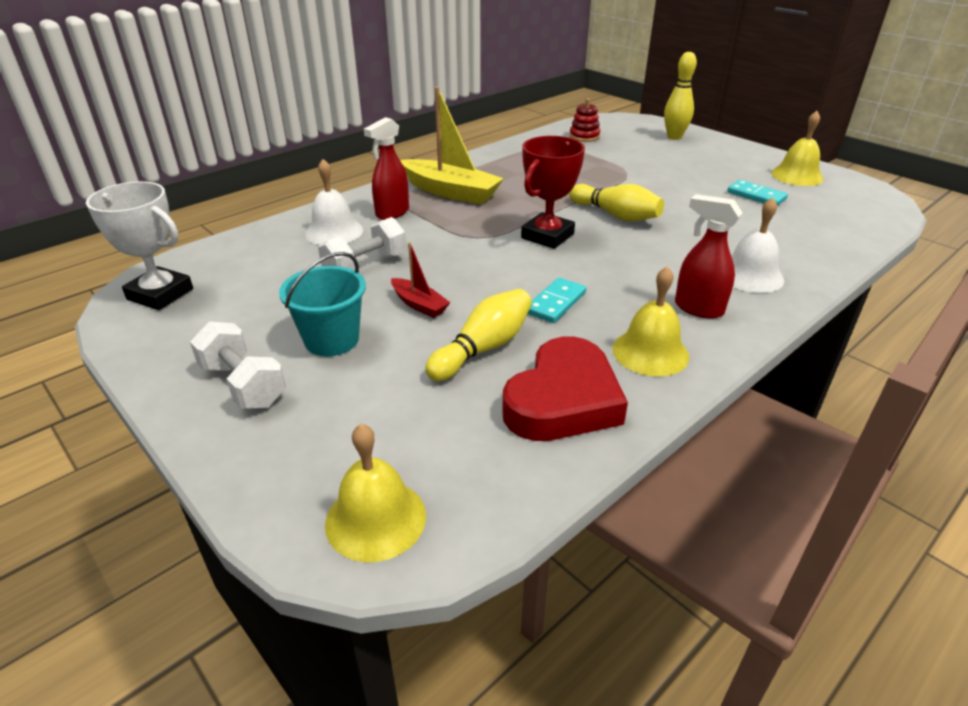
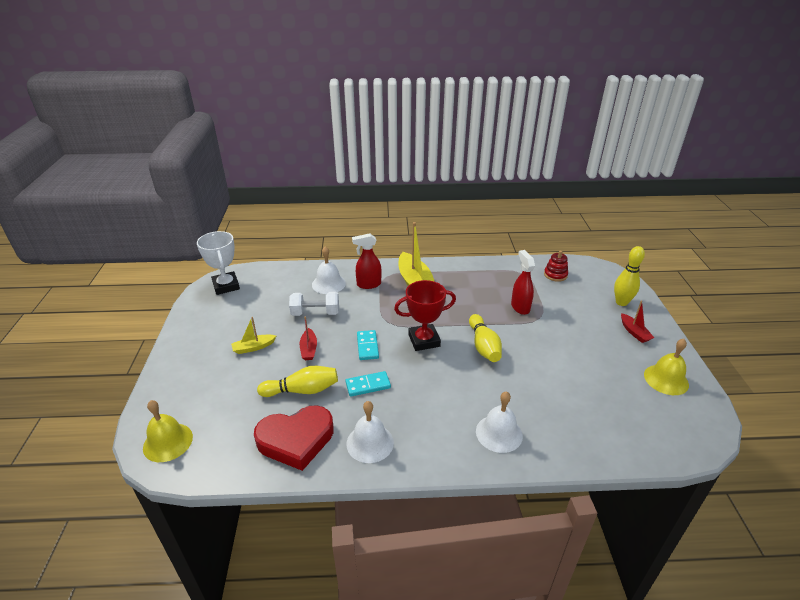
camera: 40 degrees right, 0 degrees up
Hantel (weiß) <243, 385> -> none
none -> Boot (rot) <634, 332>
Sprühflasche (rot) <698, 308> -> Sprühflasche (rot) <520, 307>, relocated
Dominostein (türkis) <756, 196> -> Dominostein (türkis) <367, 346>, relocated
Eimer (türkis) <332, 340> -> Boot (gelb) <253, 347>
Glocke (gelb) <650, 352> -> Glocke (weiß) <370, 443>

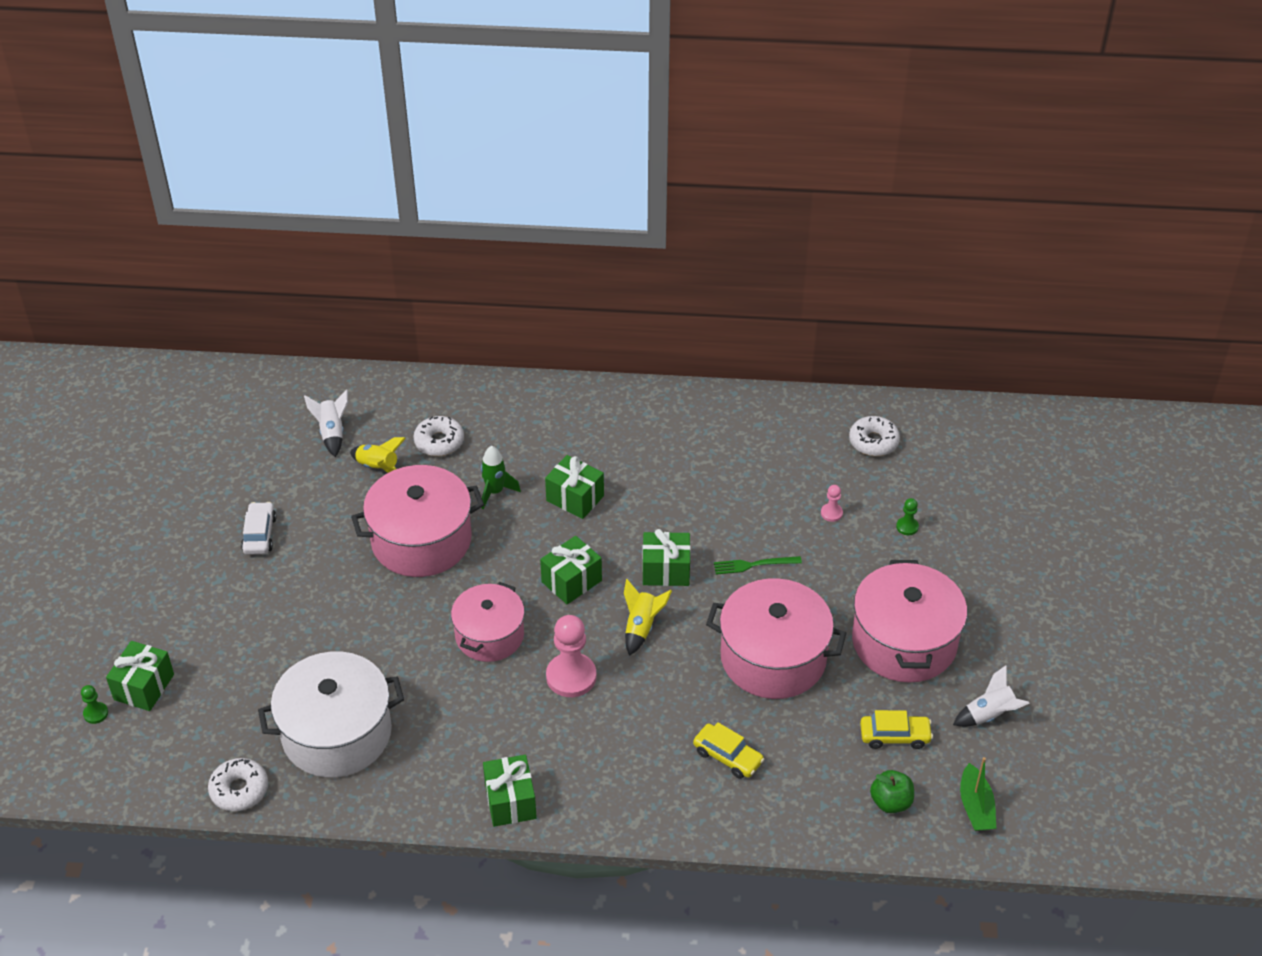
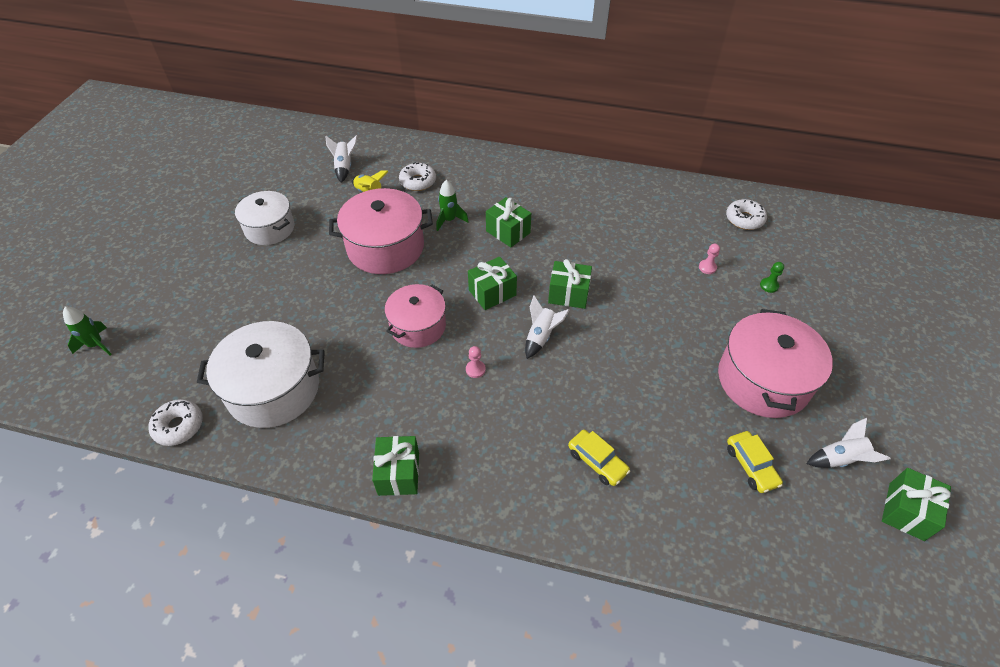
camera: 10 degrees right, 5 degrees up
Kochtopf (rosa) <773, 657> -> none
Gabel (grün) <753, 565> -> none
Apfel (grün) <890, 802> -> none
Boot (grün) <975, 806> -> none
Geschenk (grün) <144, 687> -> Geschenk (grün) <906, 511>, relocated
Bauer (grün) <96, 713> -> Rakete (grün) <96, 345>
Auto (weiß) <259, 534> -> Kochtopf (weiß) <270, 228>
Rakete (gelb) <641, 627> -> Rakete (weiß) <541, 337>
Auto (gelb) <894, 736> -> Auto (gelb) <751, 466>, 60 degrees clockwise
Bauer (rosa) <571, 677> -> Bauer (rosa) <475, 369>, x0.47

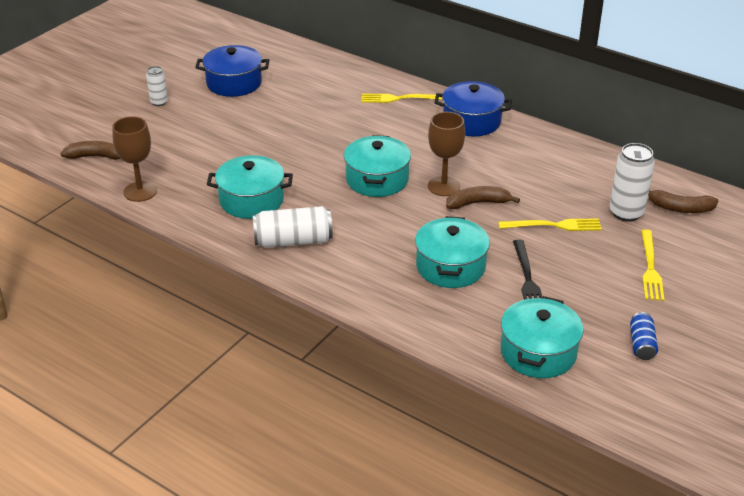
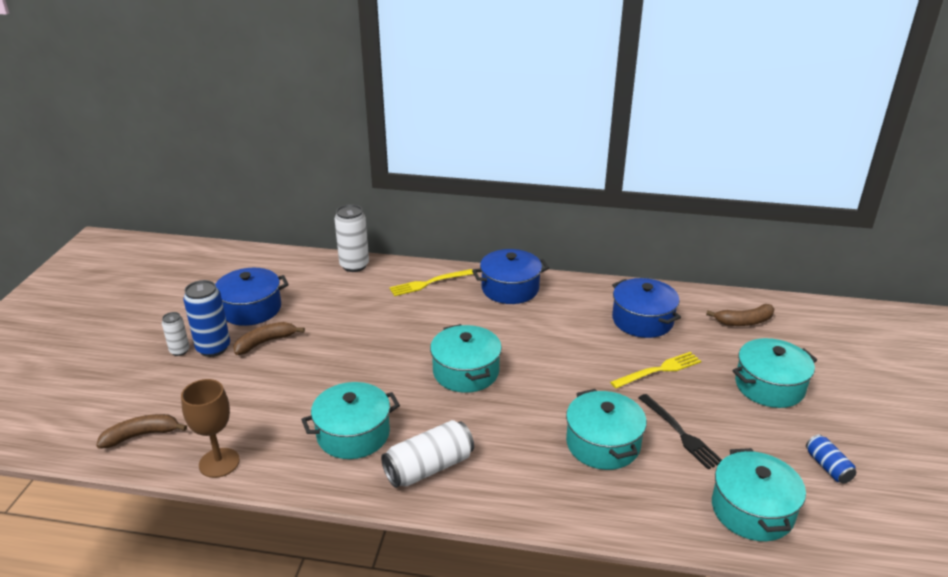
camera: 25 degrees left, 5 degrees down
Kelch (braun) <444, 186> -> none
none -> Dose (blau) <213, 348>
none -> Kochtopf (blau) <642, 320>
Banane (braun) <478, 203> -> Banane (braun) <265, 342>, relocated
Dose (weiß) <626, 213> -> Dose (weiß) <354, 265>, relocated
Gabel (gelb) <650, 268> -> Kochtopf (türkis) <769, 386>

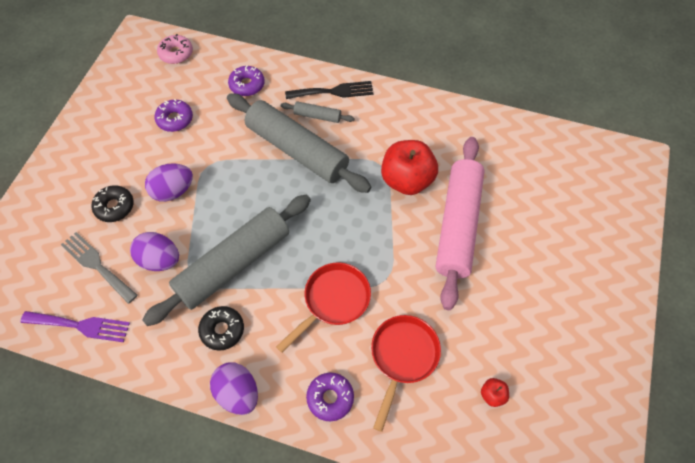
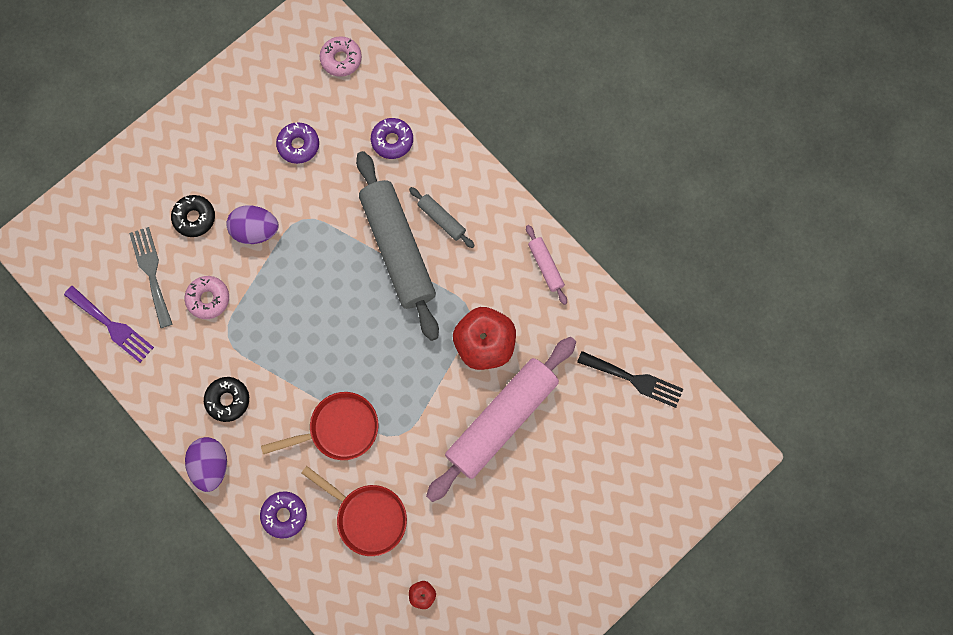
camera: 30 degrees right, 15 degrees up
Nudelholz (grau) <234, 264> -> none
none -> Nudelholz (rosa) <545, 266>
Gabel (schwarz) <334, 91> -> Gabel (schwarz) <634, 380>, relocated
Ei (lila) <160, 260> -> Donut (rosa) <208, 299>
Pfanne (rot) <402, 357> -> Pfanne (rot) <367, 516>, 75 degrees clockwise

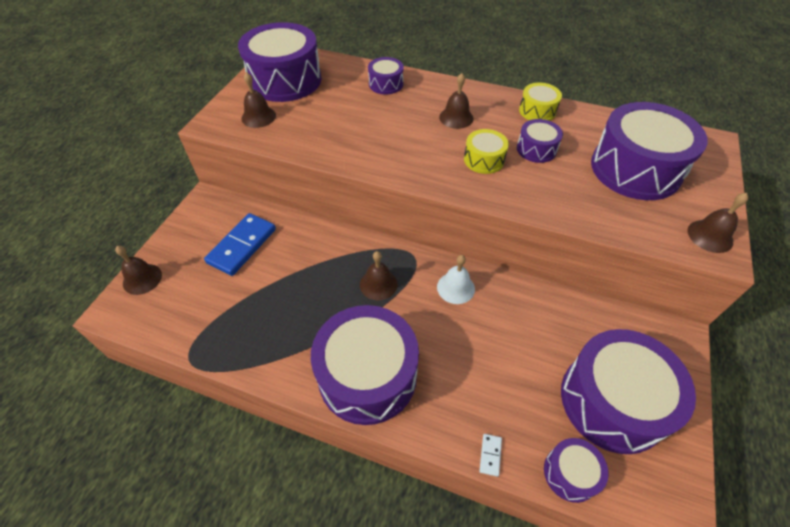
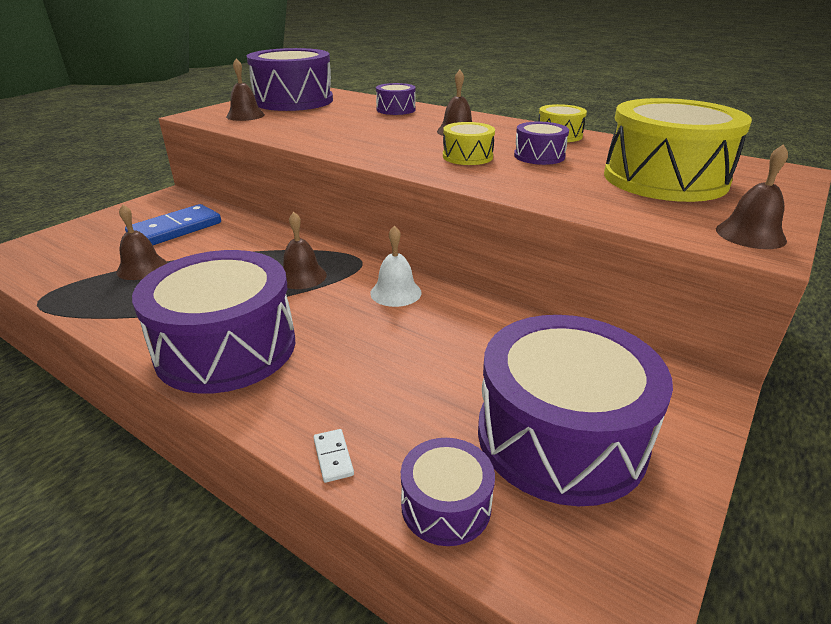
camera: 15 degrees right, 20 degrees down
Glocke (braun) <142, 279> -> Glocke (braun) <142, 268>, relocated
Trommel (lila) <635, 169> -> Trommel (gelb) <664, 179>
Dominostein (weiß) <490, 455> -> Dominostein (weiß) <333, 457>, 45 degrees counterclockwise

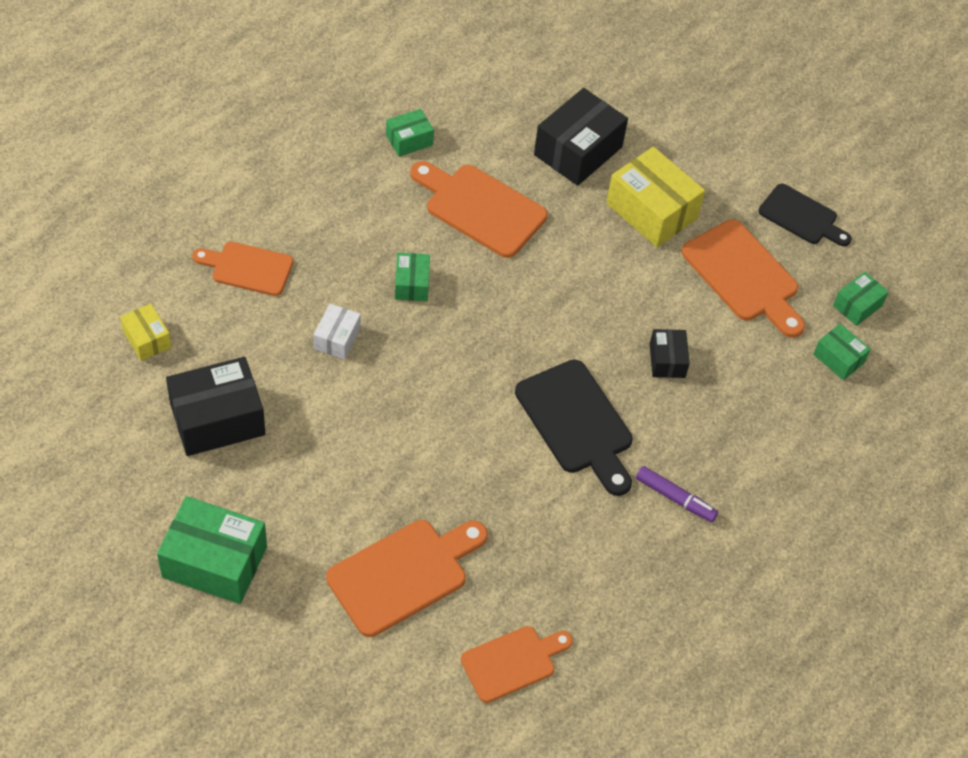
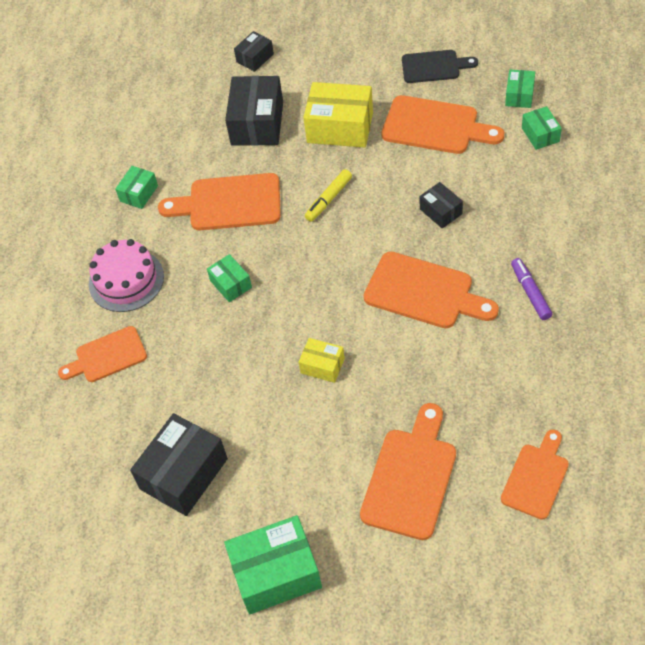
camera: 25 degrees left, 0 degrees up
Schachtel (weiß) <337, 338> -> none
none -> Kuchen (rosa) <126, 280>
none -> Schachtel (schwarz) <255, 58>
none -> Filzstift (gelb) <329, 199>
Schachtel (gelb) <147, 339> -> Schachtel (gelb) <322, 366>, relocated
Schneidebrett (schwarz) <577, 423> -> Schneidebrett (orange) <424, 292>
Filzstift (lila) <675, 498> -> Filzstift (lila) <530, 292>, 105 degrees counterclockwise
Schachtel (grün) <838, 358> -> Schachtel (grün) <540, 134>, 60 degrees clockwise

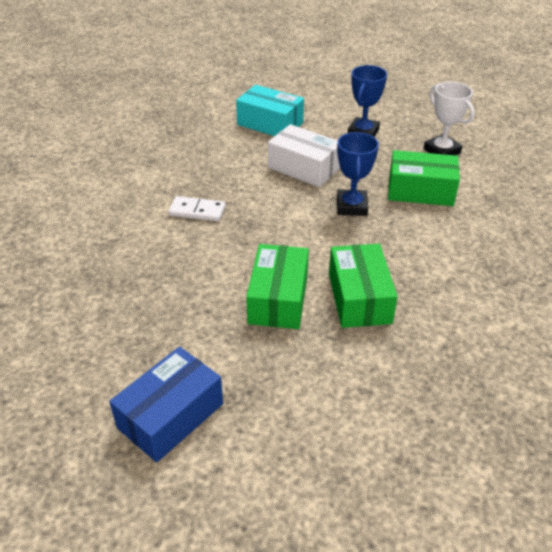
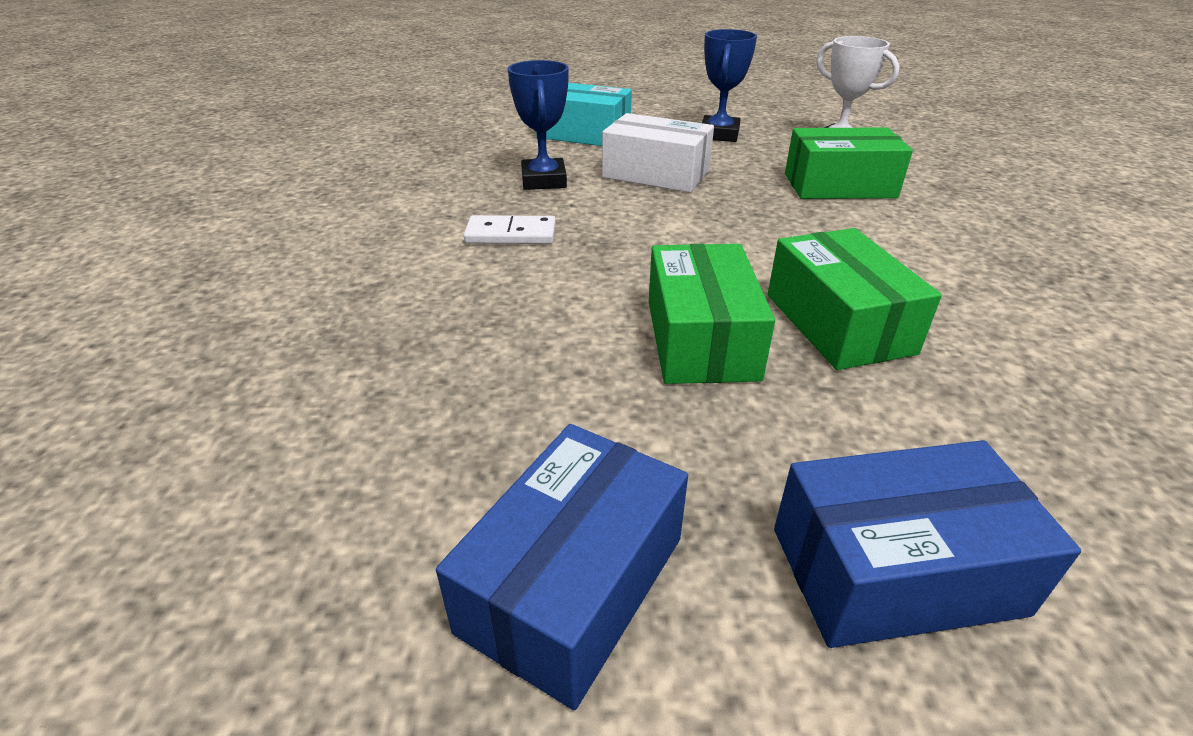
camera: 10 degrees left, 5 degrees down
none -> Schachtel (blau) <895, 570>
Pokal (blau) <351, 206> -> Pokal (blau) <543, 180>, relocated

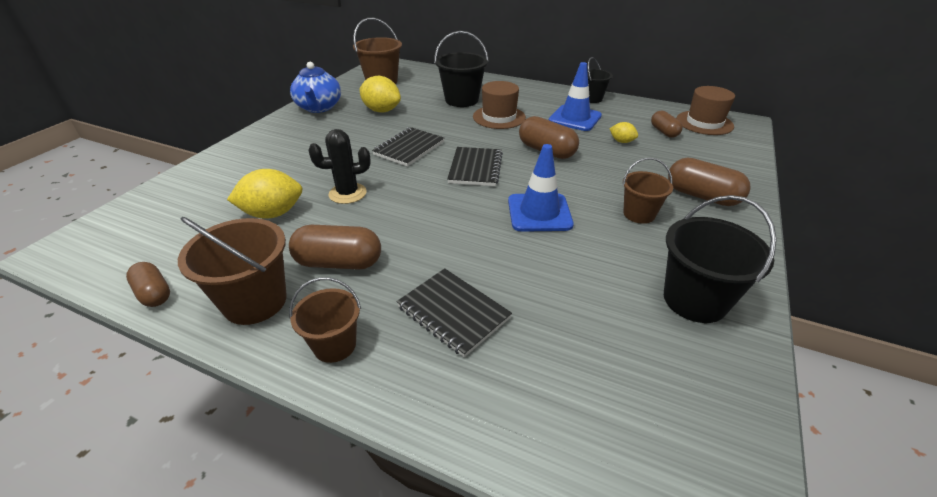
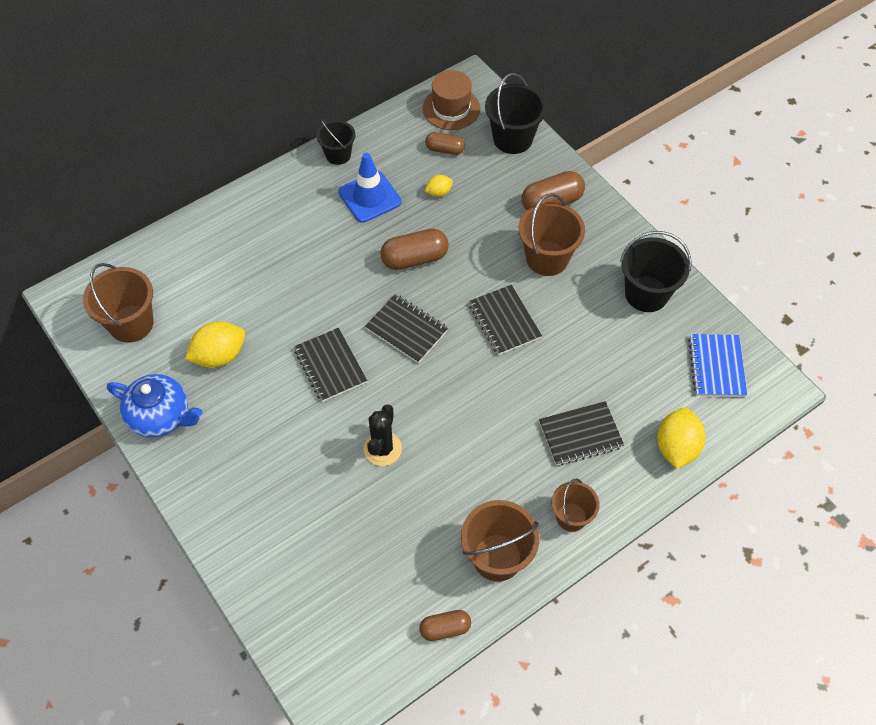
camera: 60 degrees left, 20 degrees up
Kapsel (braun) <339, 263> -> none
Hut (braun) <499, 117> -> none
none -> Notizbuch (blau) <716, 366>
Zitrone (gelb) <272, 213> -> Zitrone (gelb) <676, 447>, relocated
Eimer (schwarz) <461, 100> -> Eimer (schwarz) <512, 138>, relocated
Leitkegel (blau) <539, 213> -> Notizbuch (schwarz) <504, 321>
Eimer (braun) <639, 214> -> Eimer (braun) <547, 258>, x1.58

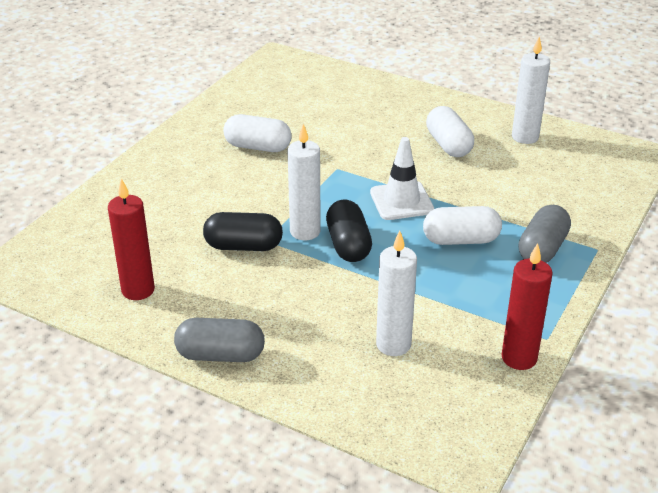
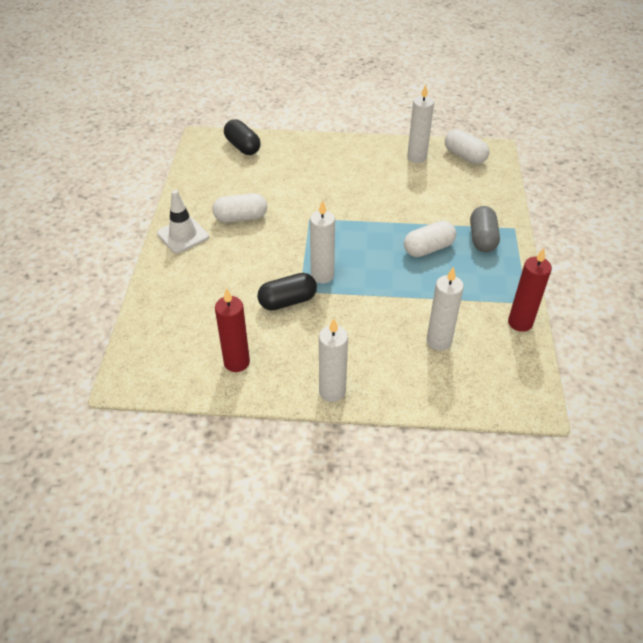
camera: 25 degrees left, 10 degrees up
Kapsel (schwarz) <348, 245> -> Kapsel (schwarz) <242, 147>, relocated
Leitkegel (weiß) <401, 201> -> Leitkegel (weiß) <183, 235>, relocated
Kapsel (weiß) <448, 145> -> Kapsel (weiß) <465, 156>, relocated
Kapsel (grau) <220, 355> -> Kerze (weiß) <332, 391>

